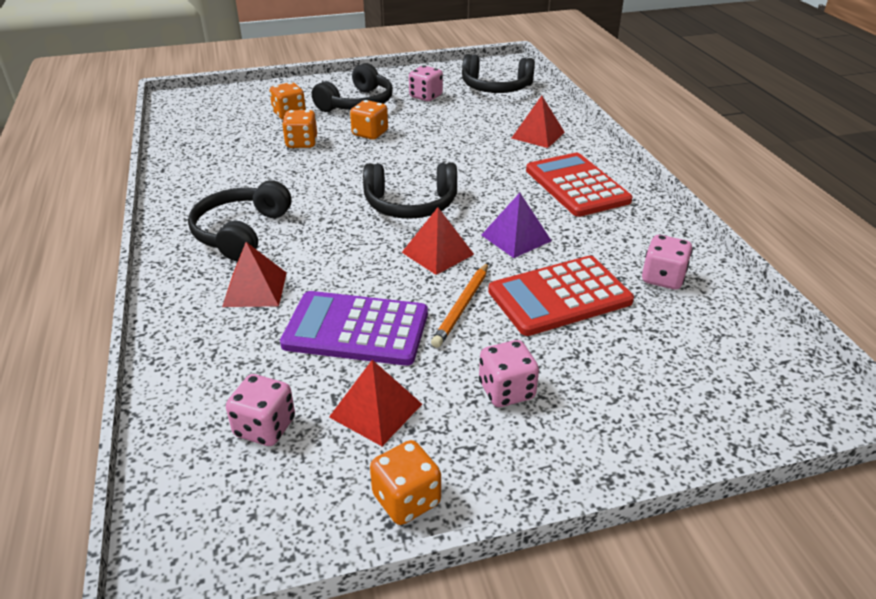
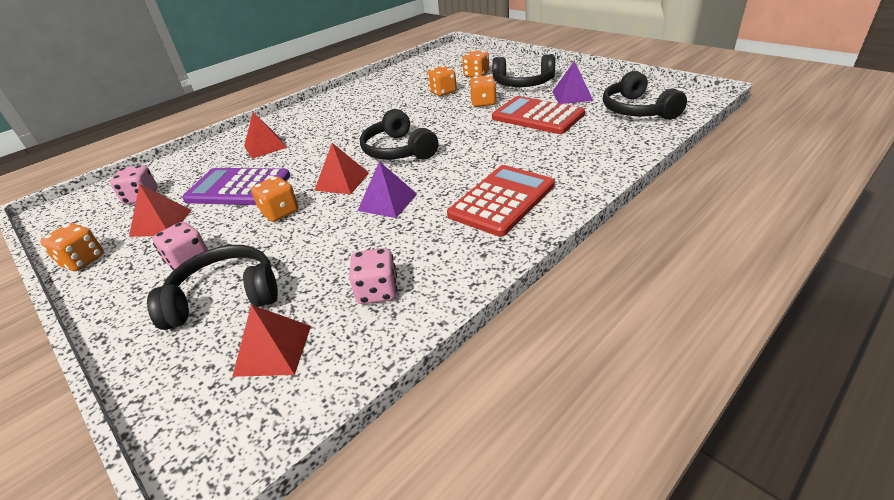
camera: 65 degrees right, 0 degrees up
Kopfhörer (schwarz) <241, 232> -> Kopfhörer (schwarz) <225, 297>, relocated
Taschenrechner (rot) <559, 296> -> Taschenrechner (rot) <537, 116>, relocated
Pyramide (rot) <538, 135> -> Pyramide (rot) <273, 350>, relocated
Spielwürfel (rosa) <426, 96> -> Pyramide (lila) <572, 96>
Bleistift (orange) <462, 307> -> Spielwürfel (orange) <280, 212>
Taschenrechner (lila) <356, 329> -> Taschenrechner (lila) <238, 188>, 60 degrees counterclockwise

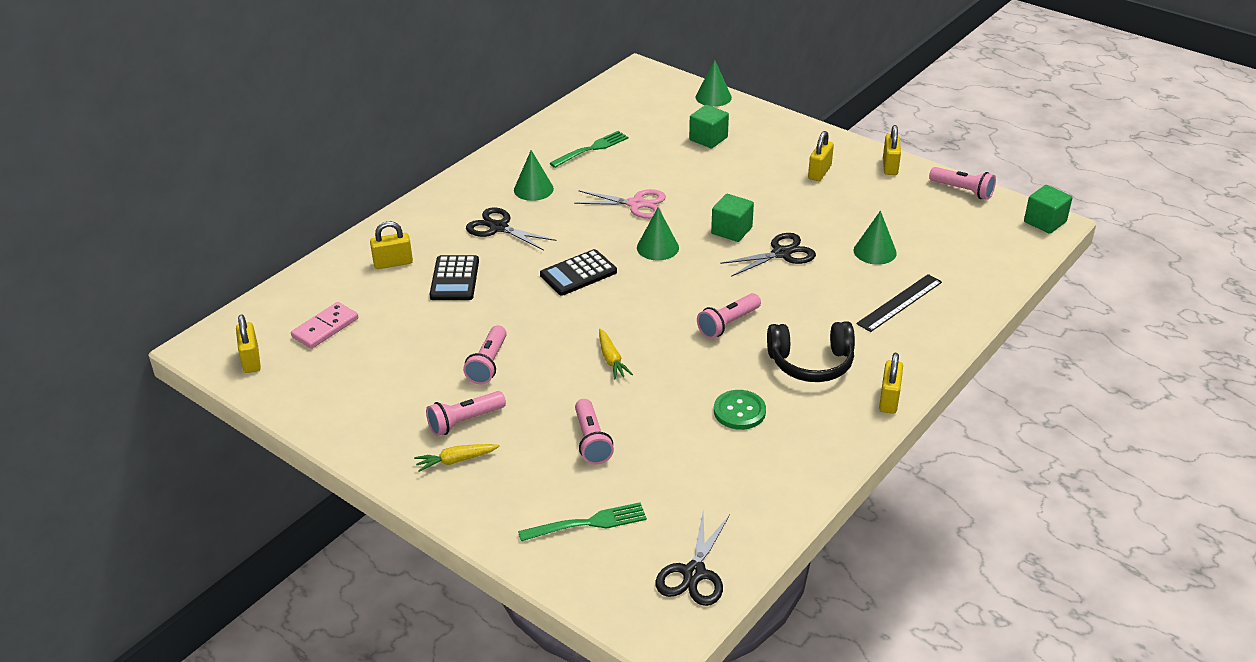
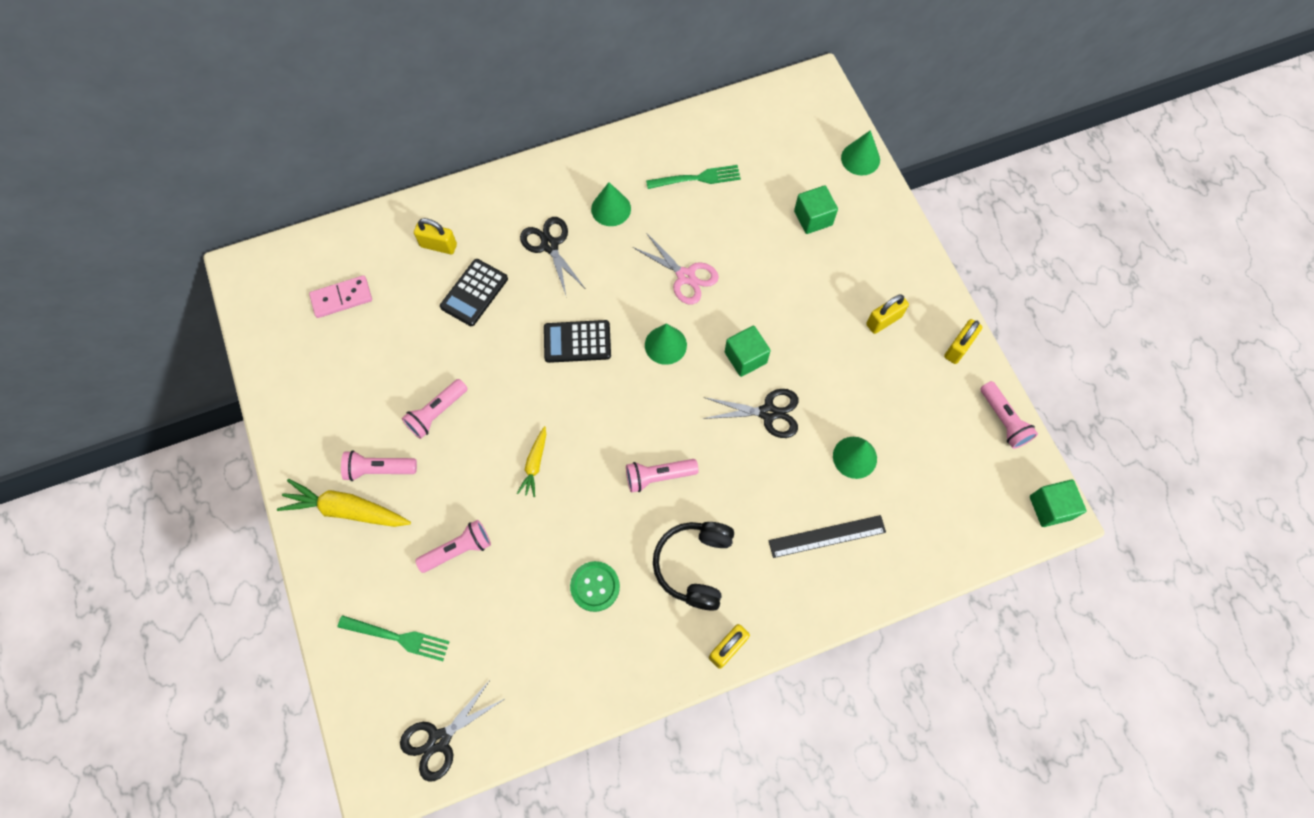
camera: 30 degrees right, 30 degrees up
Vorhängeschloss (gelb) <251, 360> -> none
Taschenlampe (rosa) <591, 441> -> Taschenlampe (rosa) <458, 550>, 135 degrees counterclockwise
Kopfhörer (schwarz) <811, 363> -> Kopfhörer (schwarz) <694, 565>, 75 degrees clockwise
Karotte (gelb) <456, 460> -> Karotte (gelb) <346, 510>, x1.78

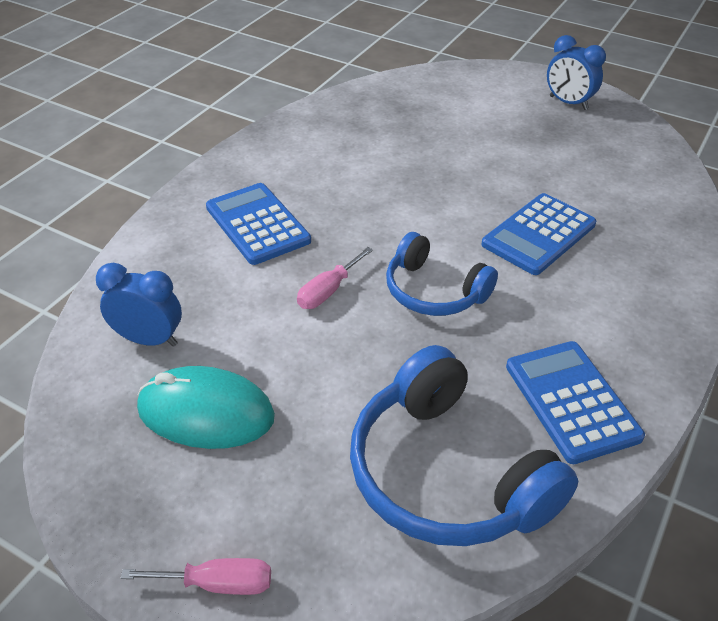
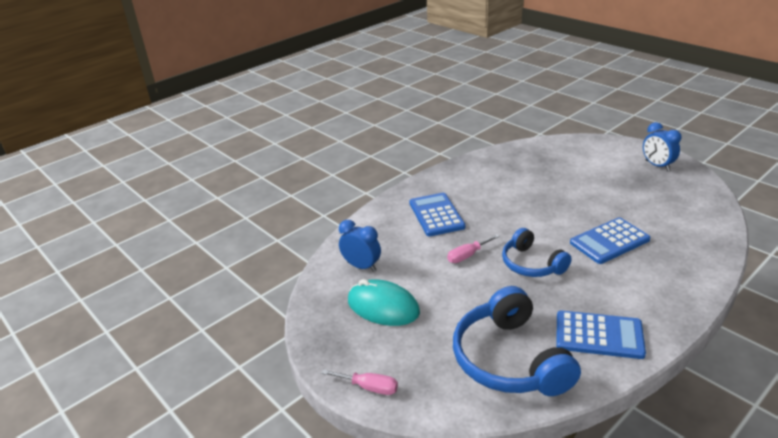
camera: 20 degrees right, 10 degrees down
Taschenrechner (blau) <571, 401> -> Taschenrechner (blau) <599, 335>, 105 degrees clockwise

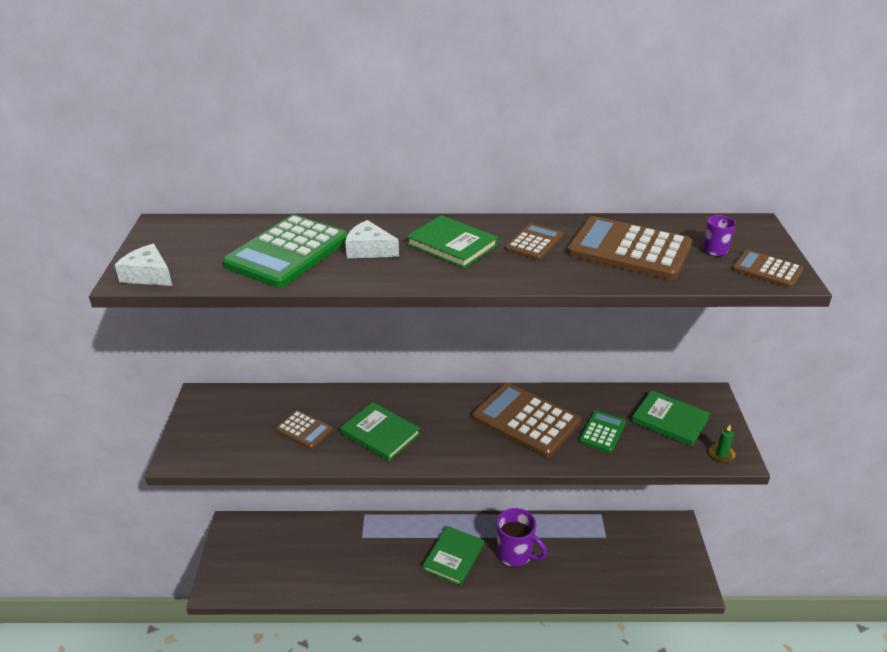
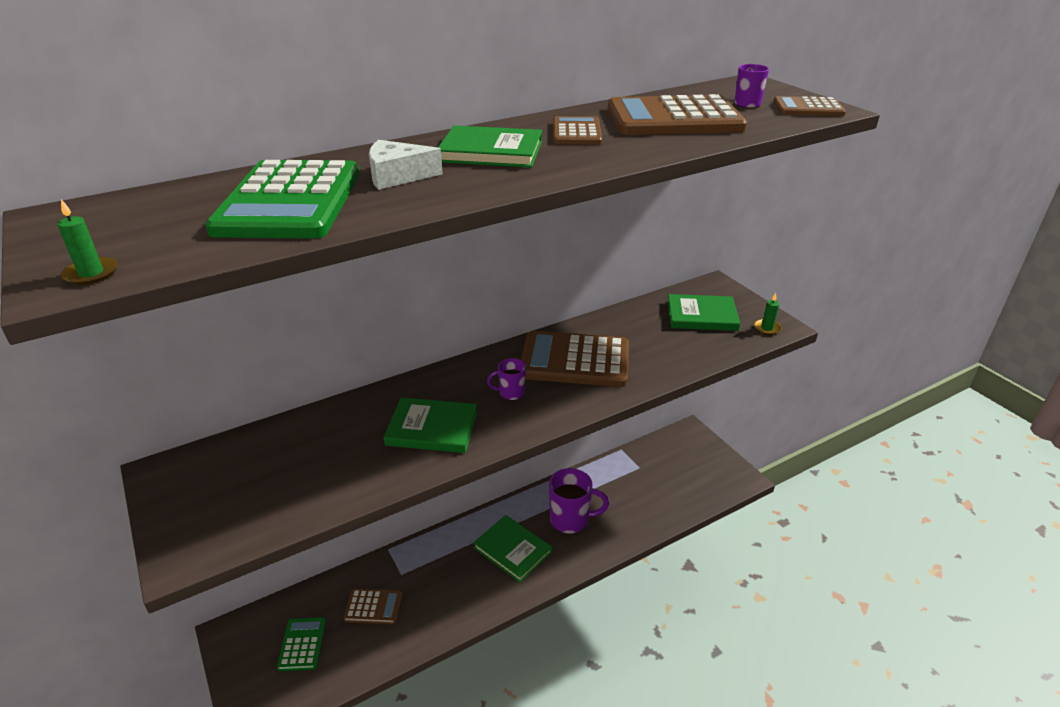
camera: 30 degrees left, 0 degrees up
none -> Tasse (lila) <511, 393>
Taschenrechner (braun) <304, 430> -> Taschenrechner (braun) <374, 607>, relocated
Taschenrechner (grün) <602, 432> -> Taschenrechner (grün) <302, 644>, relocated
Käse (weiß) <148, 275> -> Kerze (grün) <91, 273>
Buch (grün) <453, 557> -> Buch (grün) <512, 550>, 45 degrees counterclockwise

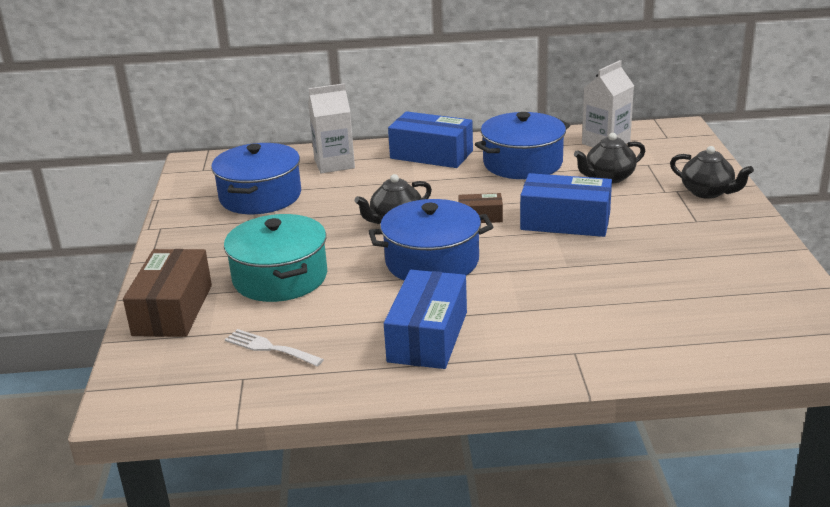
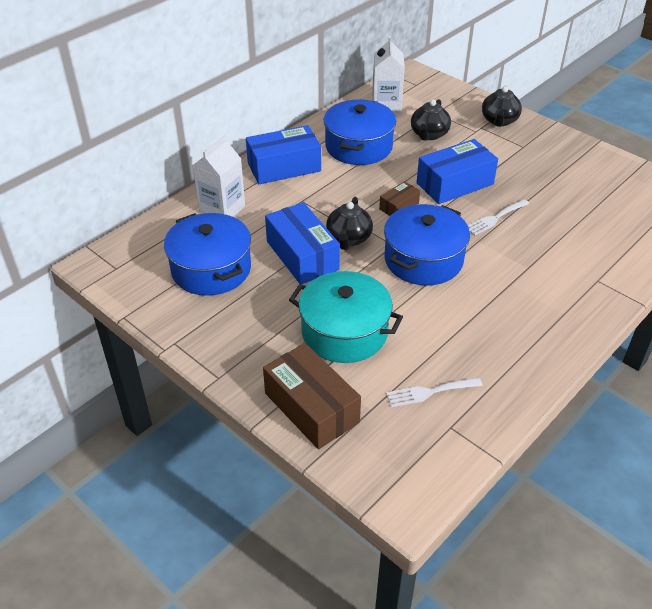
camera: 45 degrees left, 15 degrees up
none -> Gabel (weiß) <495, 218>
Schachtel (blau) <427, 337> -> Schachtel (blau) <302, 255>, relocated
Teekanne (schwarz) <707, 192> -> Teekanne (schwarz) <499, 121>, 105 degrees clockwise

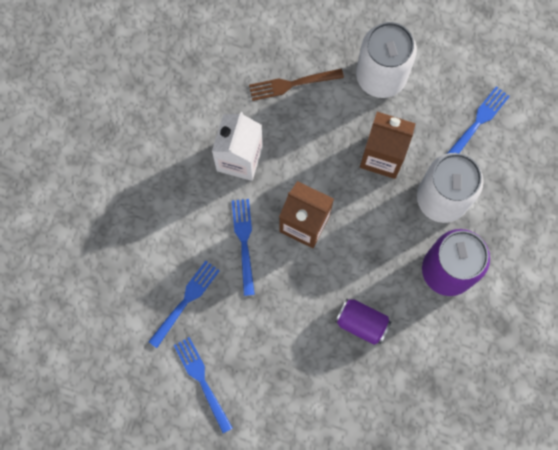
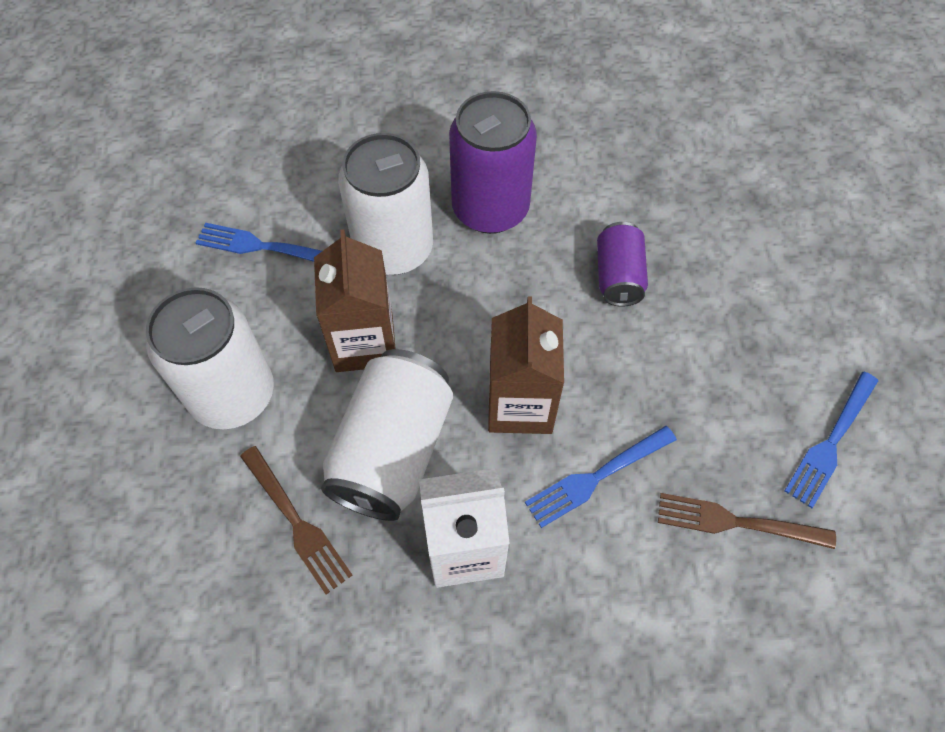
camera: 115 degrees left, 15 degrees down
none -> Dose (weiß) <392, 450>
Gabel (blau) <186, 301> -> Gabel (braun) <736, 522>

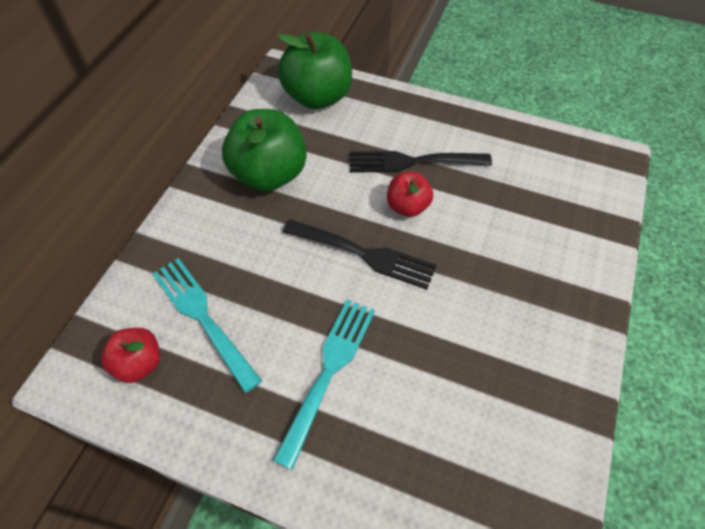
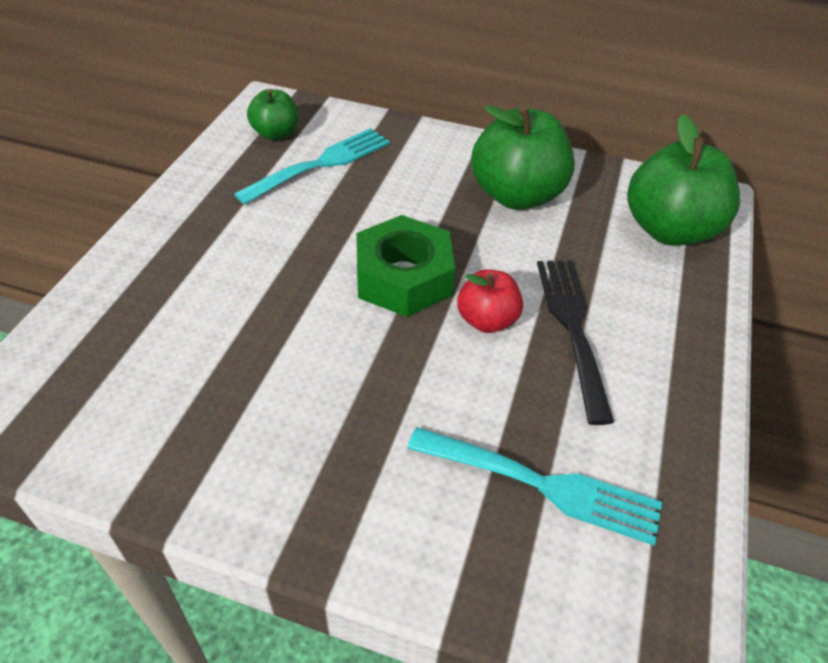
camera: 85 degrees right, 10 degrees down
Gabel (türkis) <329, 371> -> Gabel (türkis) <542, 485>, relocated
Gabel (schwarz) <364, 254> -> Sechskantmutter (grün) <403, 278>
Apfel (rot) <139, 363> -> Apfel (grün) <275, 134>

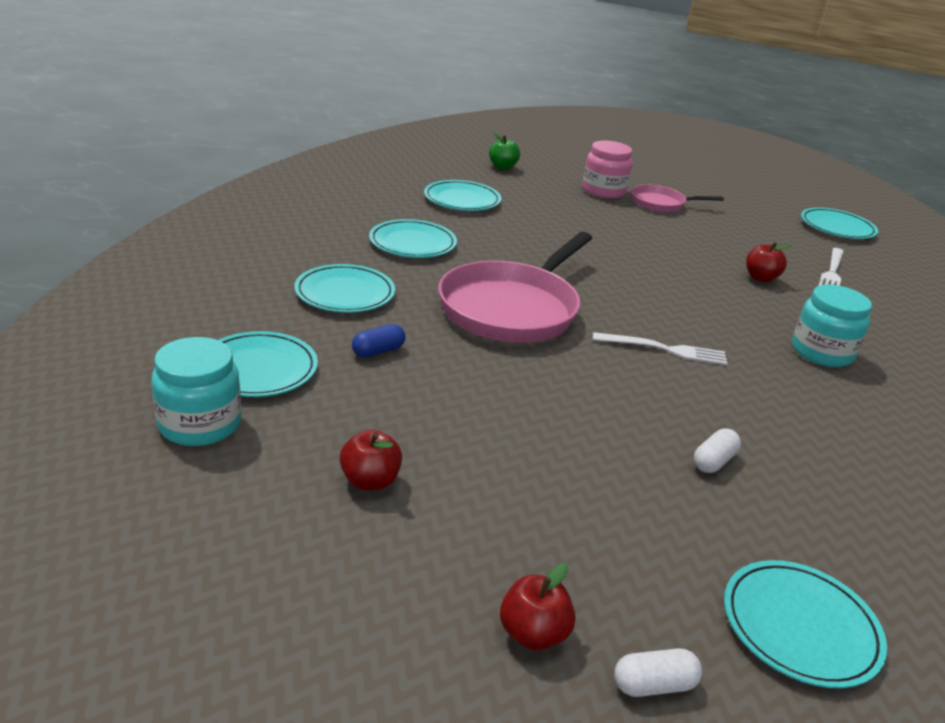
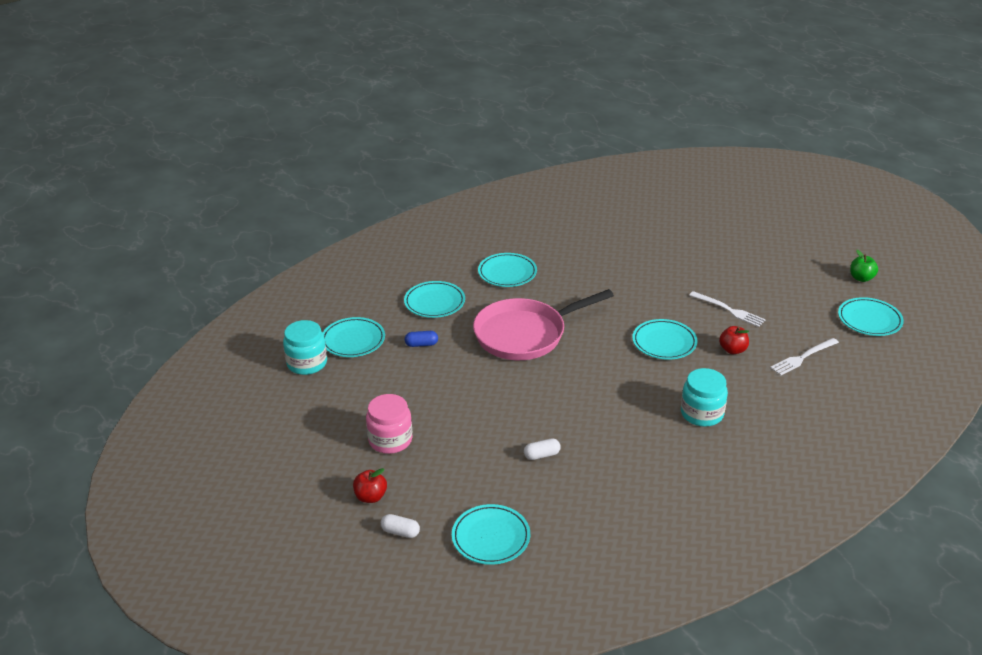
camera: 35 degrees right, 5 degrees up
Apfel (rot) <370, 481> -> none
Pfanne (rosa) <661, 203> -> none
Teller (türkis) <462, 200> -> Teller (türkis) <664, 342>, relocated
Apfel (grün) <502, 167> -> Apfel (grün) <861, 278>, relocated
Einmachglas (rosa) <603, 191> -> Einmachglas (rosa) <390, 440>, relocated
Gabel (weiß) <664, 349> -> Gabel (weiß) <729, 310>, relocated

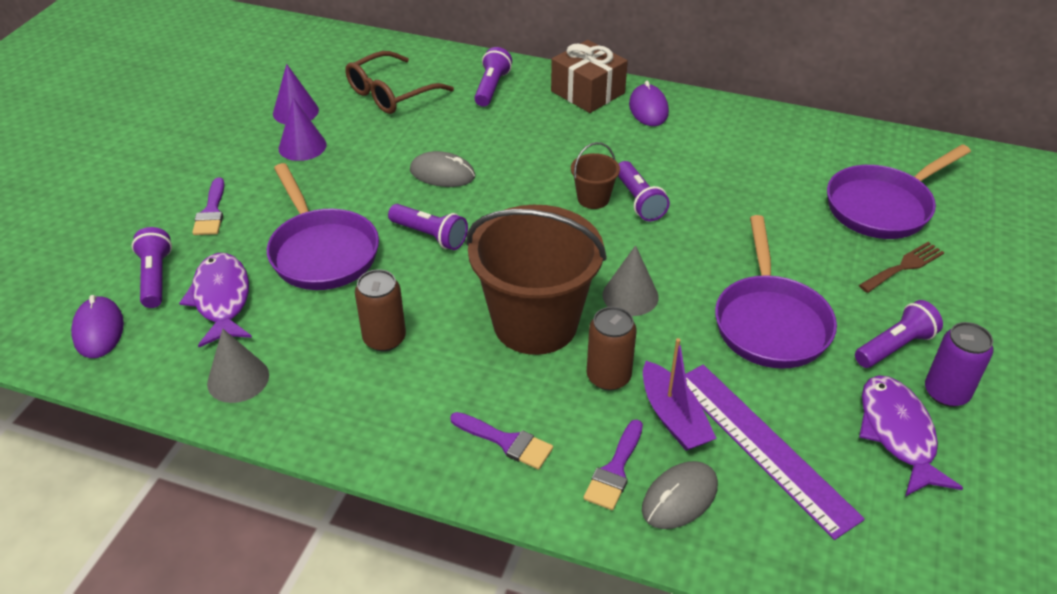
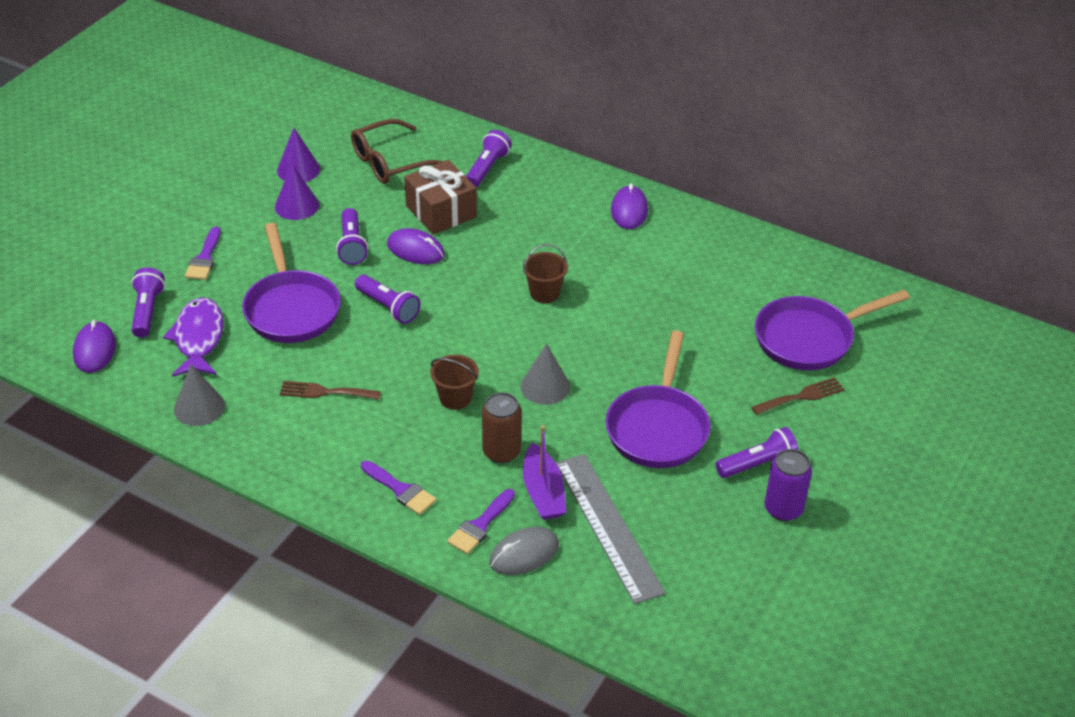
camera: 10 degrees right, 0 degrees up
Fisch (lila) <898, 434> -> none
Geschenk (braun) <588, 92> -> Geschenk (braun) <441, 211>, relocated
Taschenlampe (lila) <639, 201> -> Taschenlampe (lila) <352, 245>, relocated
Dose (braun) <384, 338> -> Gabel (braun) <325, 392>
Computermaus (grau) <442, 174> -> Computermaus (lila) <415, 250>
Lineal (lila) <763, 446> -> Lineal (grau) <608, 526>
Eimer (braun) <535, 323> -> Eimer (braun) <455, 398>, x0.43

